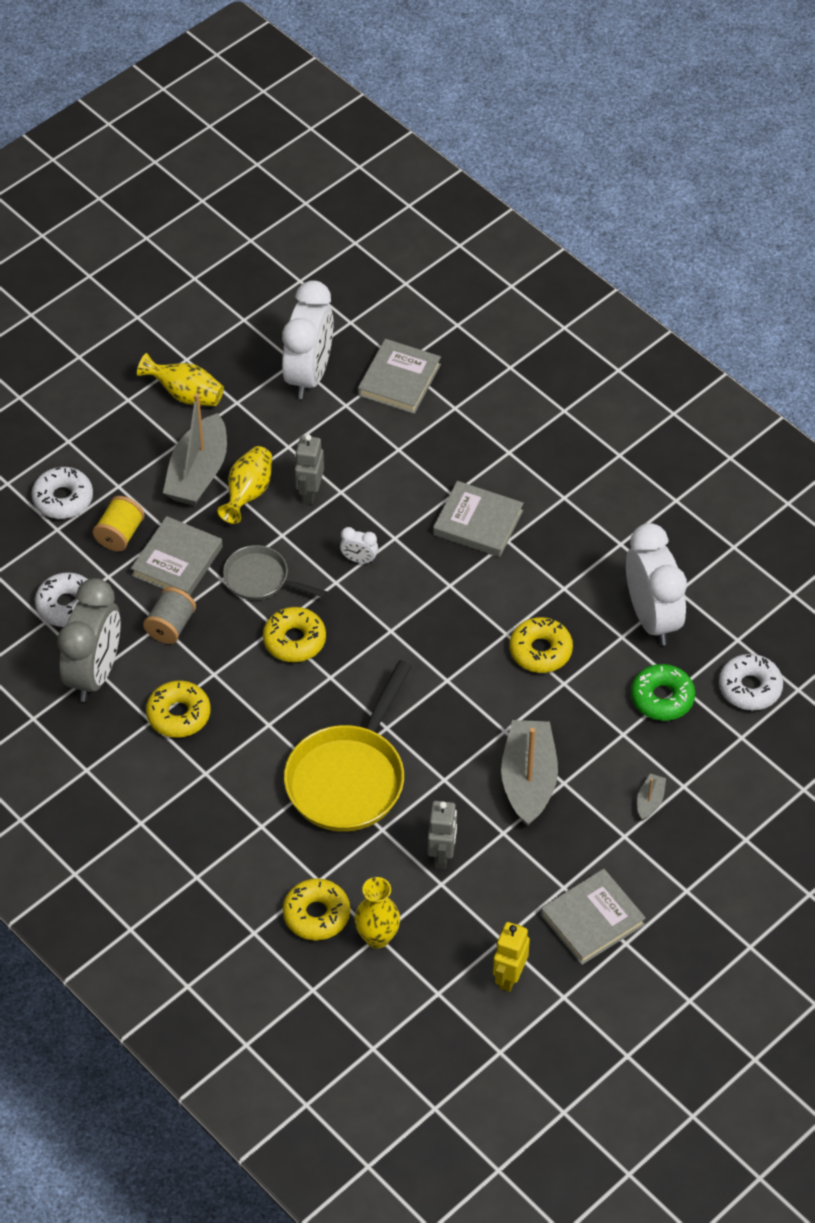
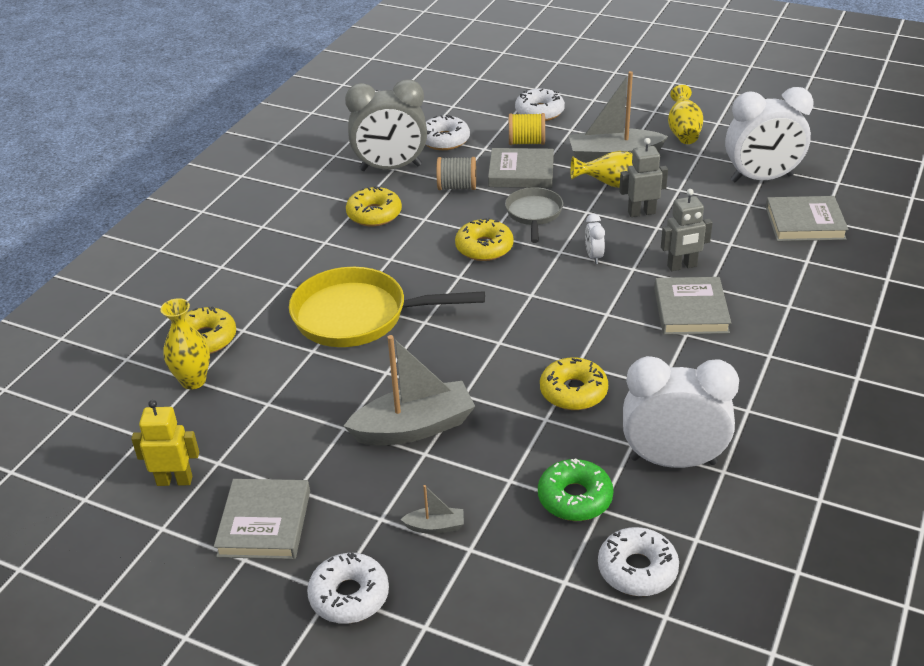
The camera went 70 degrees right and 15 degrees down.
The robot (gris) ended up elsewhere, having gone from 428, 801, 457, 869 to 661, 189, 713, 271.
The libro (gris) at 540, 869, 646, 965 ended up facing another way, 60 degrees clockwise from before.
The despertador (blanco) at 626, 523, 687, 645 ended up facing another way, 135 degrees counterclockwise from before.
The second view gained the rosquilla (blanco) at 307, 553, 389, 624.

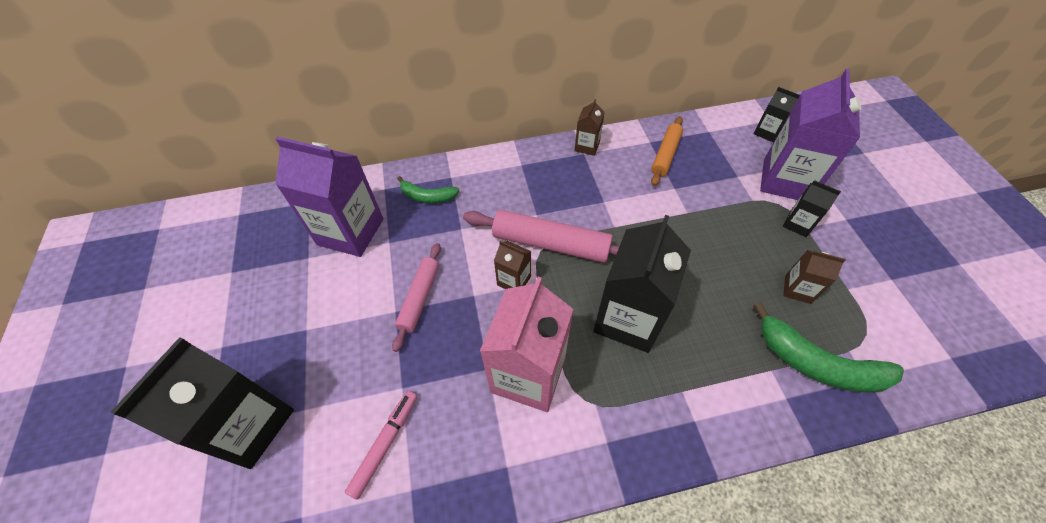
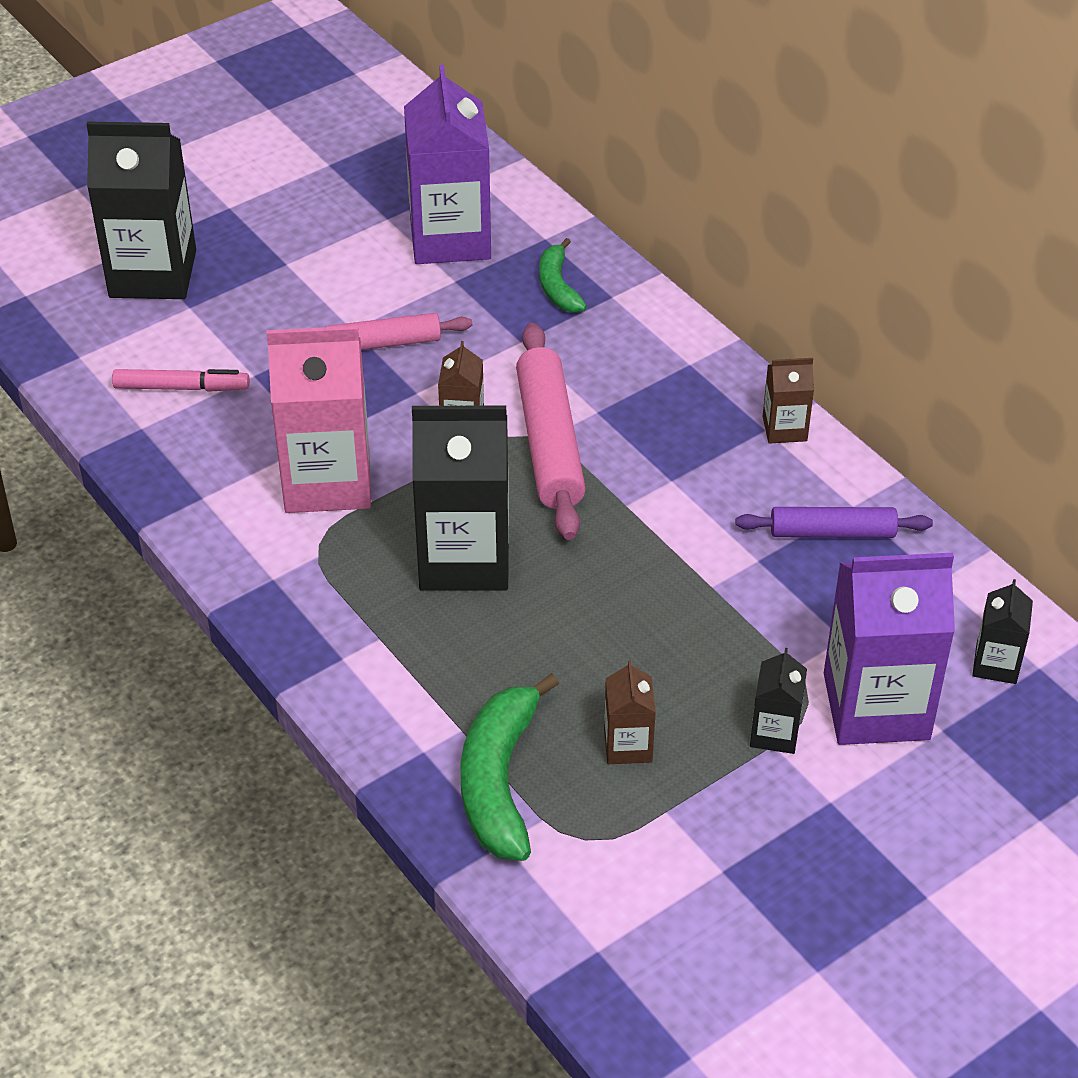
The camera went 65 degrees right and 10 degrees down.
What was the rodillo (naranja) at 651, 116, 683, 186 turned into the rodillo (morado) at 736, 507, 933, 538.

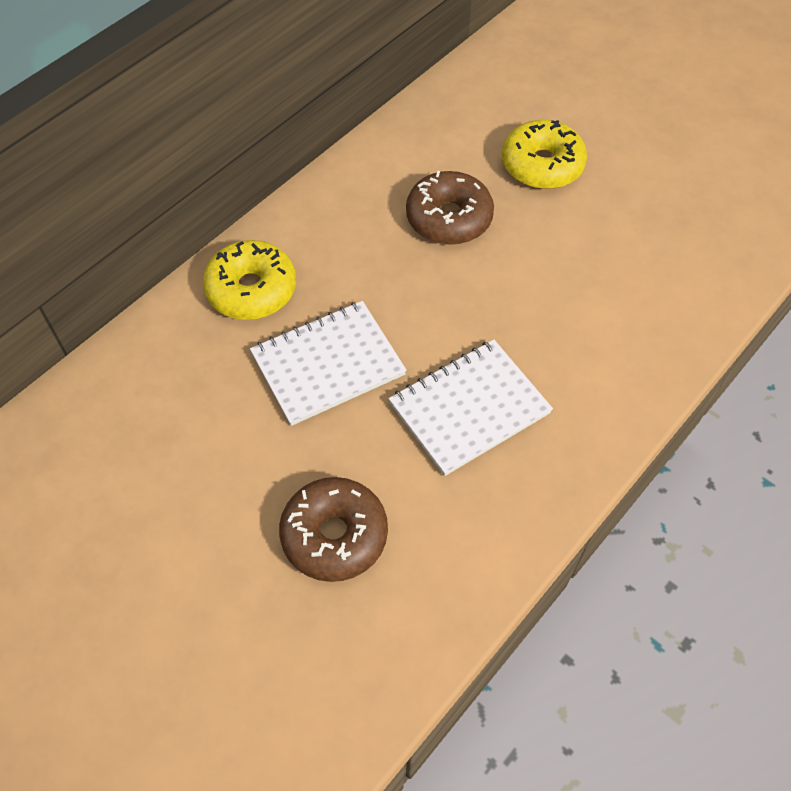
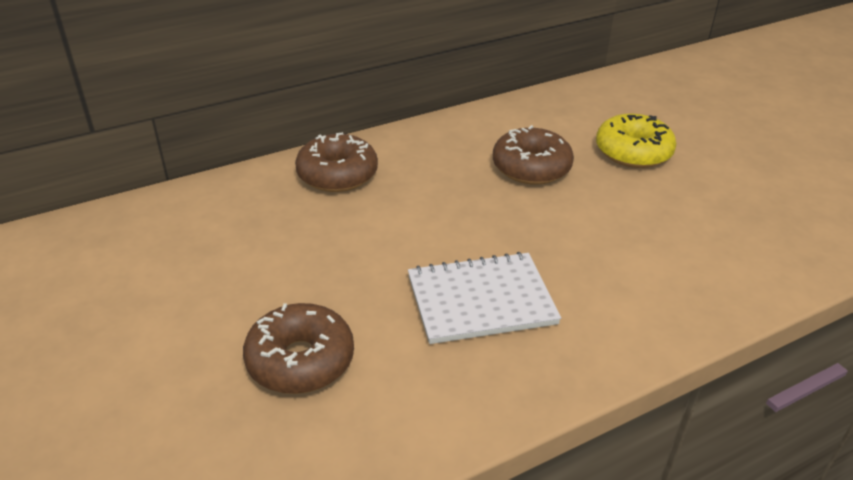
The camera went 20 degrees right and 20 degrees down.
What was the rosquilla (amarillo) at 203, 240, 296, 320 turned into the rosquilla (marrón) at 295, 132, 378, 192.
The second view lost the cuaderno (blanco) at 250, 301, 407, 426.

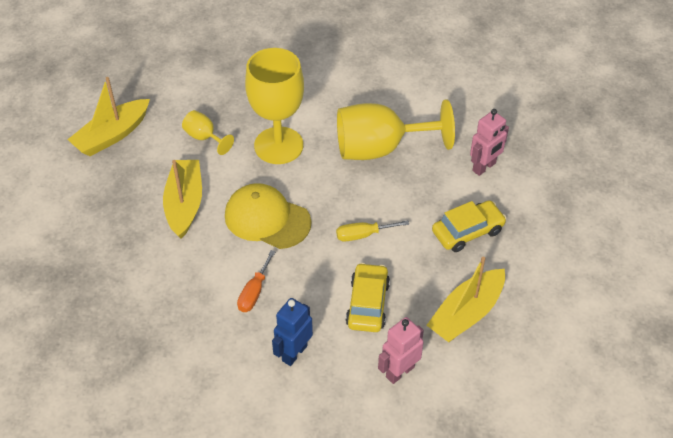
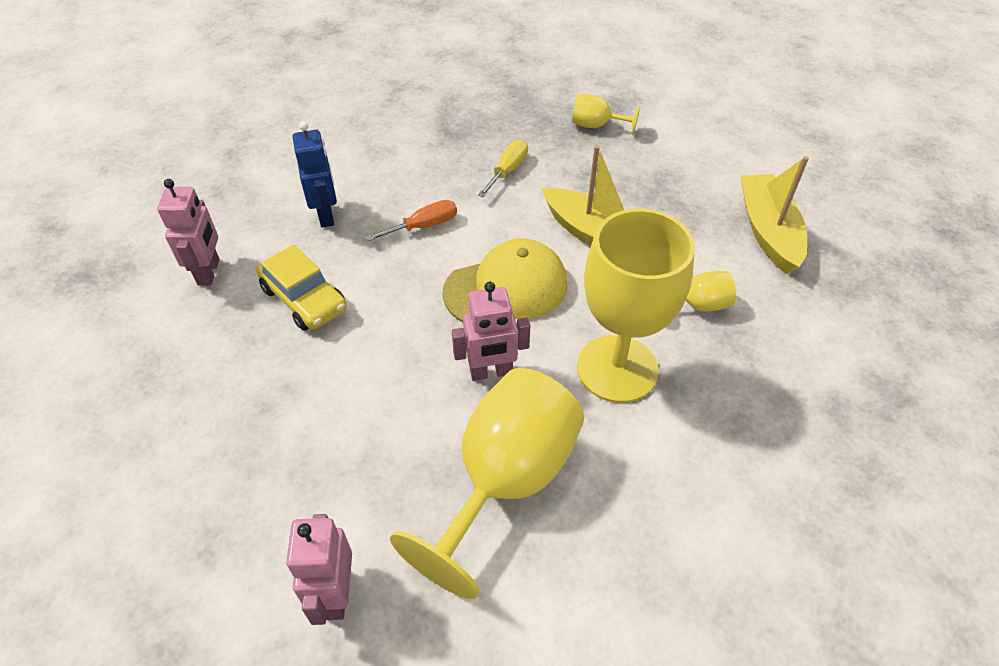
The camera went 130 degrees right and 0 degrees up.
The destornillador (naranja) at 237, 250, 276, 312 ended up facing another way, 90 degrees clockwise from before.
The destornillador (amarillo) ended up elsewhere, having gone from 336, 220, 409, 242 to 478, 140, 528, 197.
The second view lost the barco (amarillo) at 426, 257, 505, 342.
The second view lost the coche (amarillo) at 432, 200, 507, 252.
The second view gained the robot (rosa) at 452, 282, 530, 381.
The second view gained the copa (amarillo) at 572, 94, 640, 135.

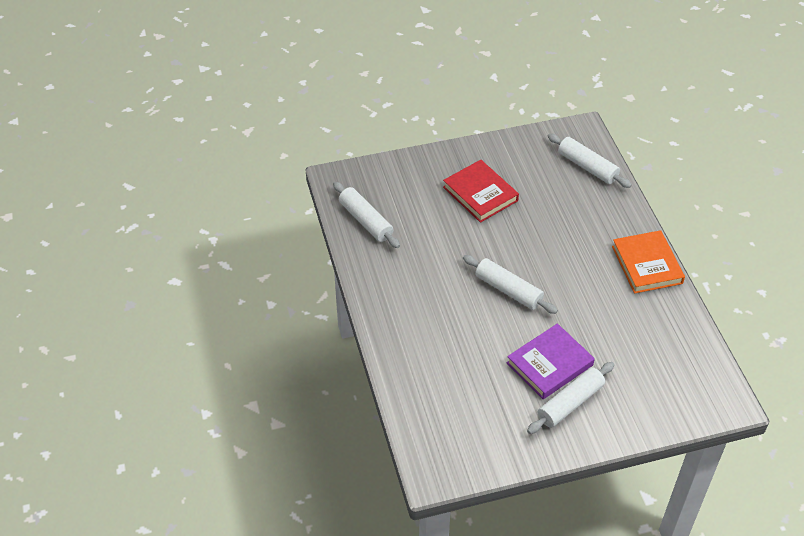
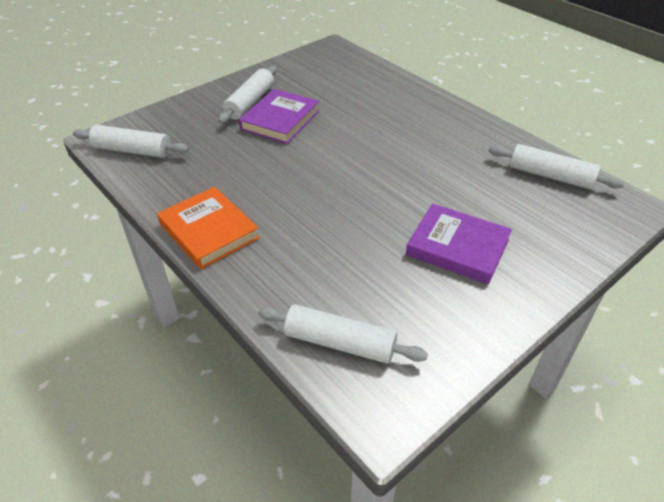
The camera went 155 degrees right and 5 degrees down.
What was the libro (rojo) at 443, 160, 519, 223 turned into the libro (morado) at 406, 203, 512, 285.
The rodillo (blanco) ended up elsewhere, having gone from 463, 255, 558, 314 to 73, 125, 189, 158.

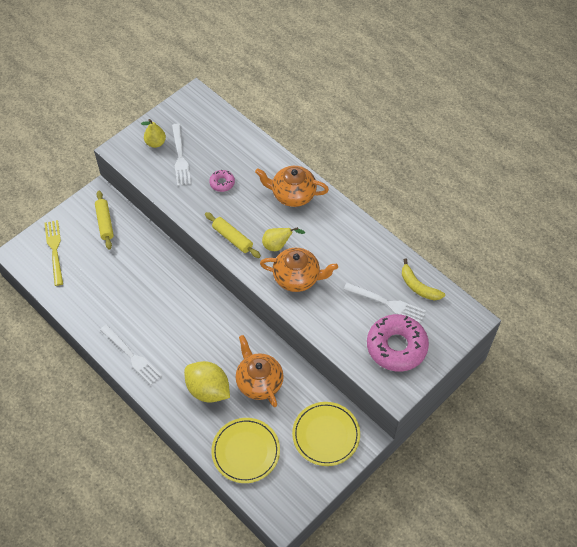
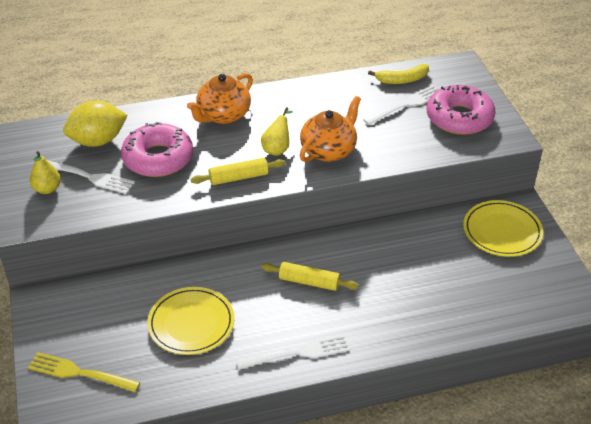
The camera went 60 degrees left and 15 degrees down.
The rodillo (amarillo) ended up elsewhere, having gone from 95, 191, 114, 250 to 261, 262, 359, 291.
The limón (amarillo) ended up elsewhere, having gone from 184, 361, 230, 403 to 63, 101, 128, 147.
The size of the rosquilla (rosa) at 209, 170, 235, 192 changed by a factor of 2.17.
The plato (amarillo) ended up elsewhere, having gone from 211, 418, 280, 483 to 147, 287, 235, 355.
The second view lost the tetera (naranja) at 236, 335, 284, 407.

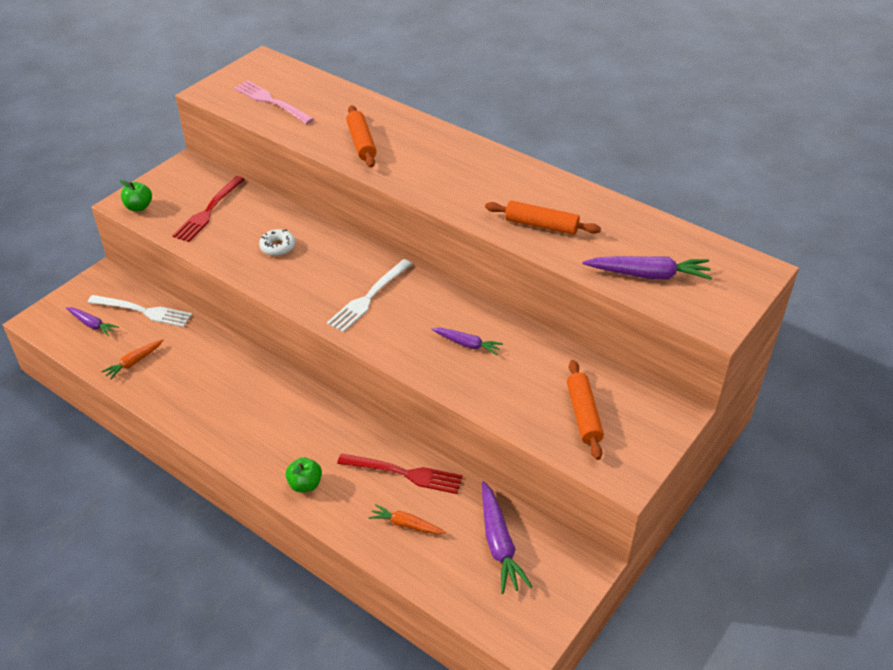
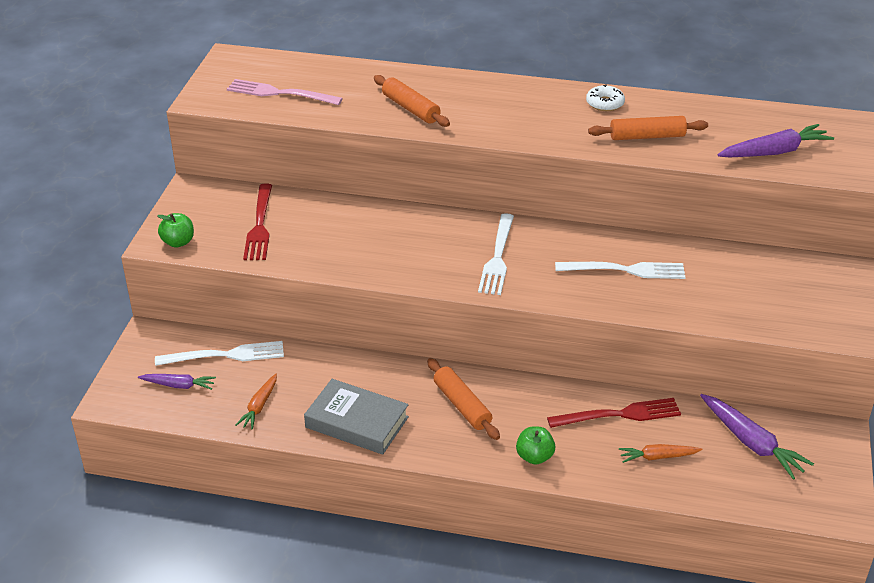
The camera went 25 degrees left and 5 degrees down.
The rosquilla (blanco) ended up elsewhere, having gone from 259, 229, 296, 256 to 586, 84, 625, 111.
Where the zanahoria (morado) stood at 431, 328, 503, 355, the tenedor (blanco) came to stand at 555, 262, 686, 279.
The rodillo (naranja) ended up elsewhere, having gone from 567, 360, 604, 460 to 427, 358, 500, 440.
The second view gained the libro (gris) at 304, 379, 409, 455.

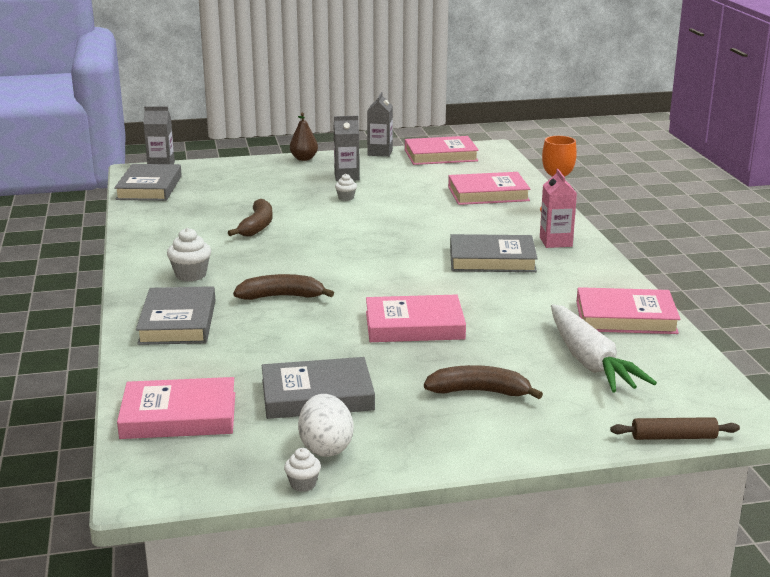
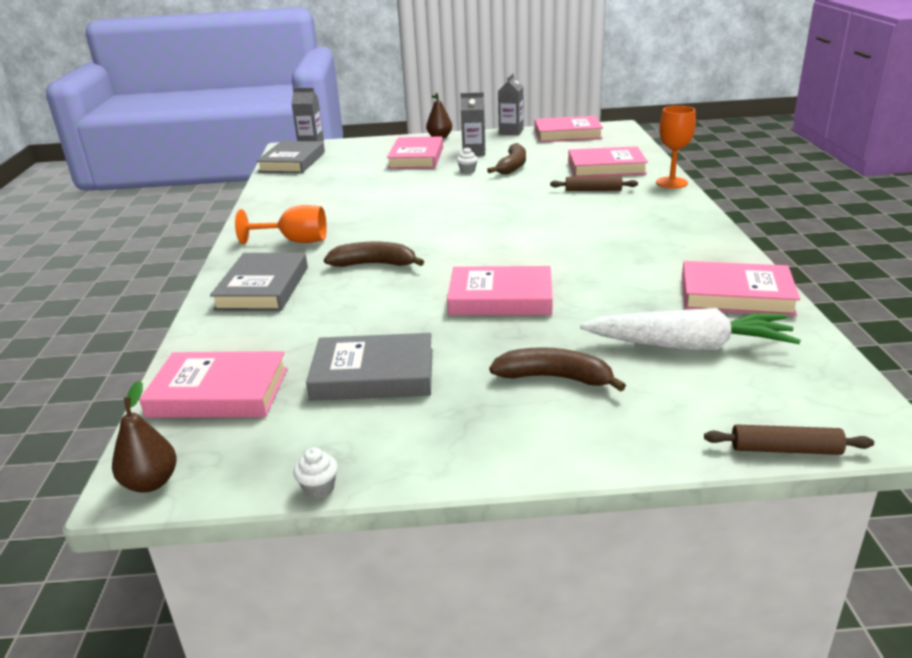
The camera went 10 degrees right and 5 degrees up.
Where the magdalena (blanco) stood at 167, 228, 211, 282, the copa (naranja) came to stand at 235, 205, 327, 244.
The plátano (marrón) ended up elsewhere, having gone from 228, 199, 273, 236 to 487, 143, 526, 174.
The second view lost the huevo (blanco) at 298, 394, 354, 457.
The second view lost the libro (gris) at 450, 234, 538, 272.
The second view lost the cartón de leche (rosa) at 540, 169, 577, 248.
The zanahoria (blanco) at 551, 304, 657, 393 ended up facing another way, 75 degrees counterclockwise from before.
The second view gained the pera (marrón) at 112, 380, 177, 492.
The second view gained the libro (rosa) at 387, 136, 443, 169.
The second view gained the rodillo (marrón) at 550, 176, 638, 191.

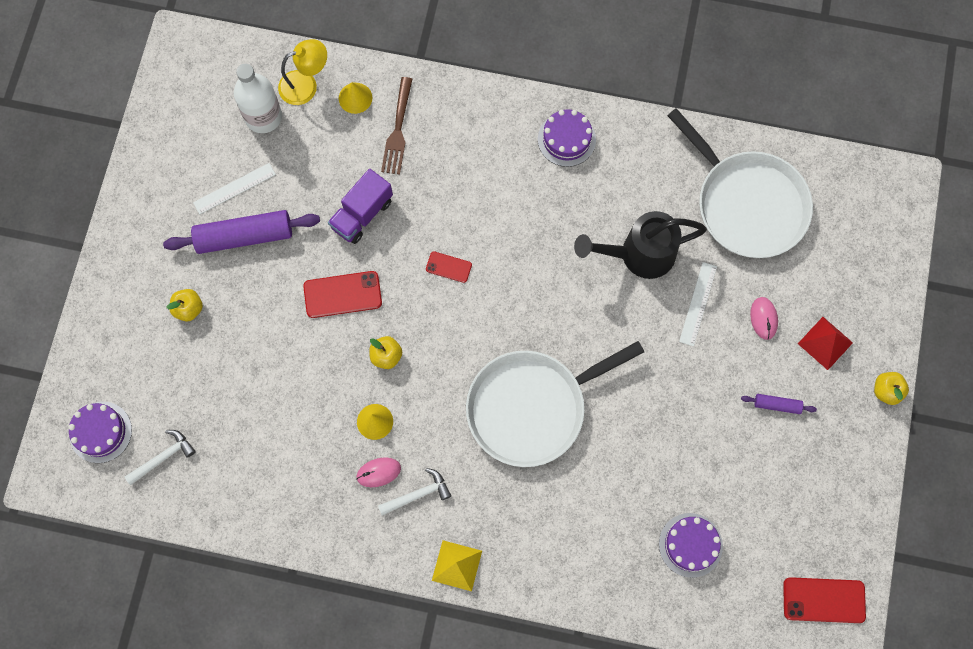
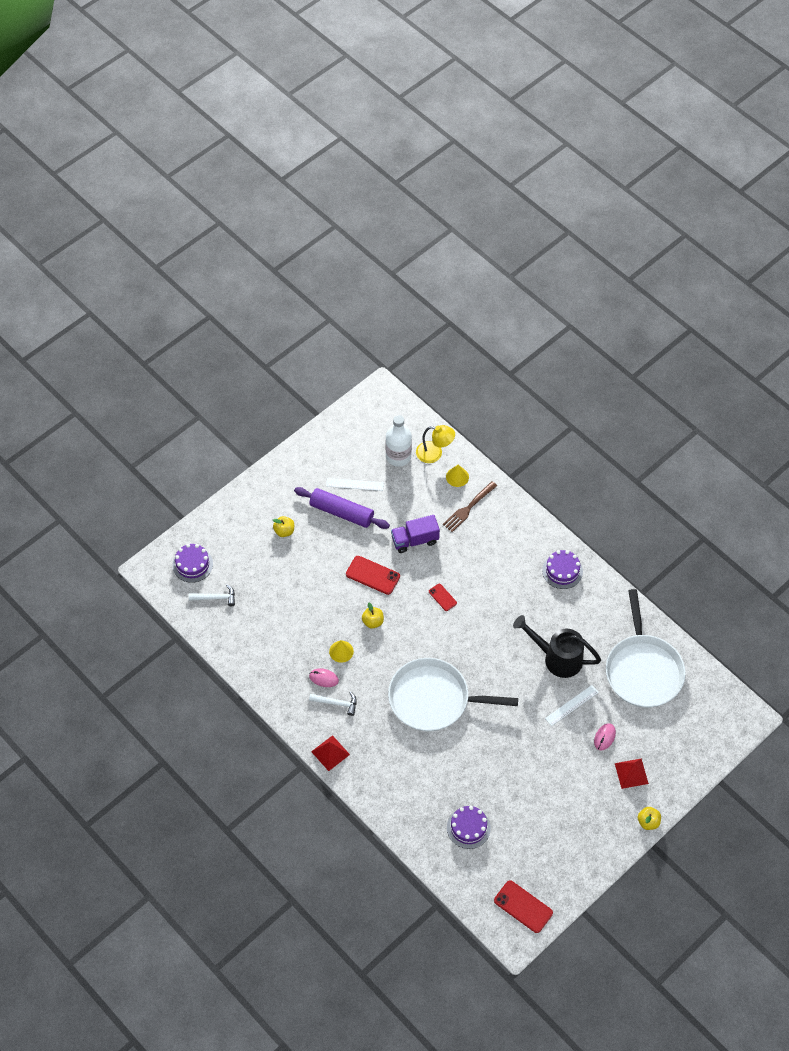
The camera went 35 degrees right and 15 degrees down.
What was the pirámide (amarillo) at 432, 540, 482, 591 turned into the pirámide (rojo) at 311, 735, 350, 771.
The second view lost the rodillo (morado) at 741, 394, 817, 414.

